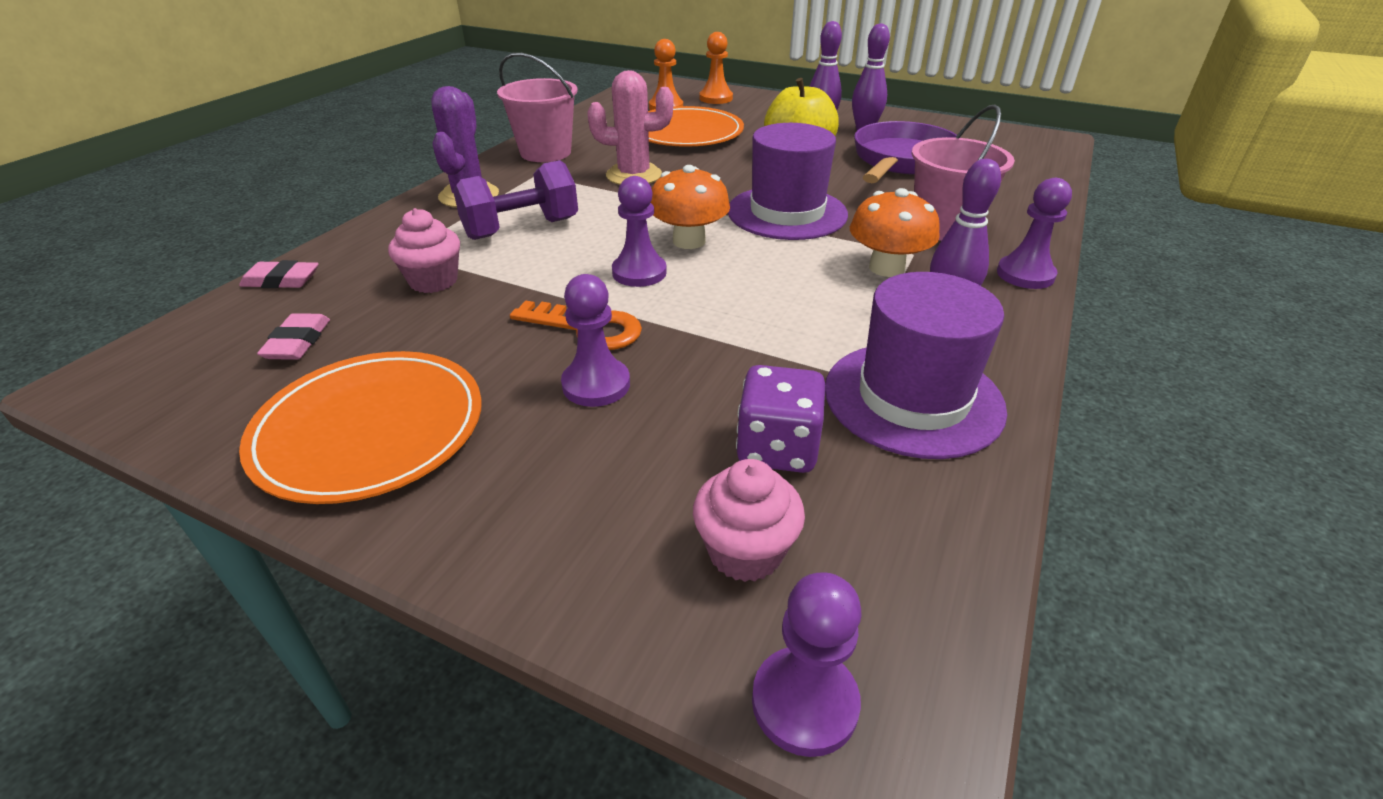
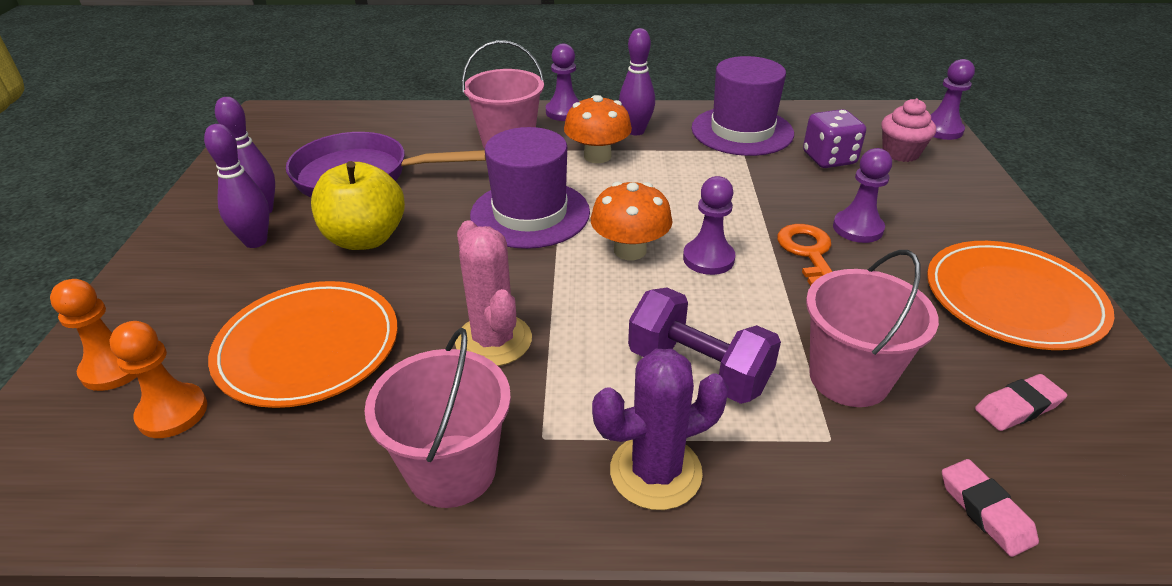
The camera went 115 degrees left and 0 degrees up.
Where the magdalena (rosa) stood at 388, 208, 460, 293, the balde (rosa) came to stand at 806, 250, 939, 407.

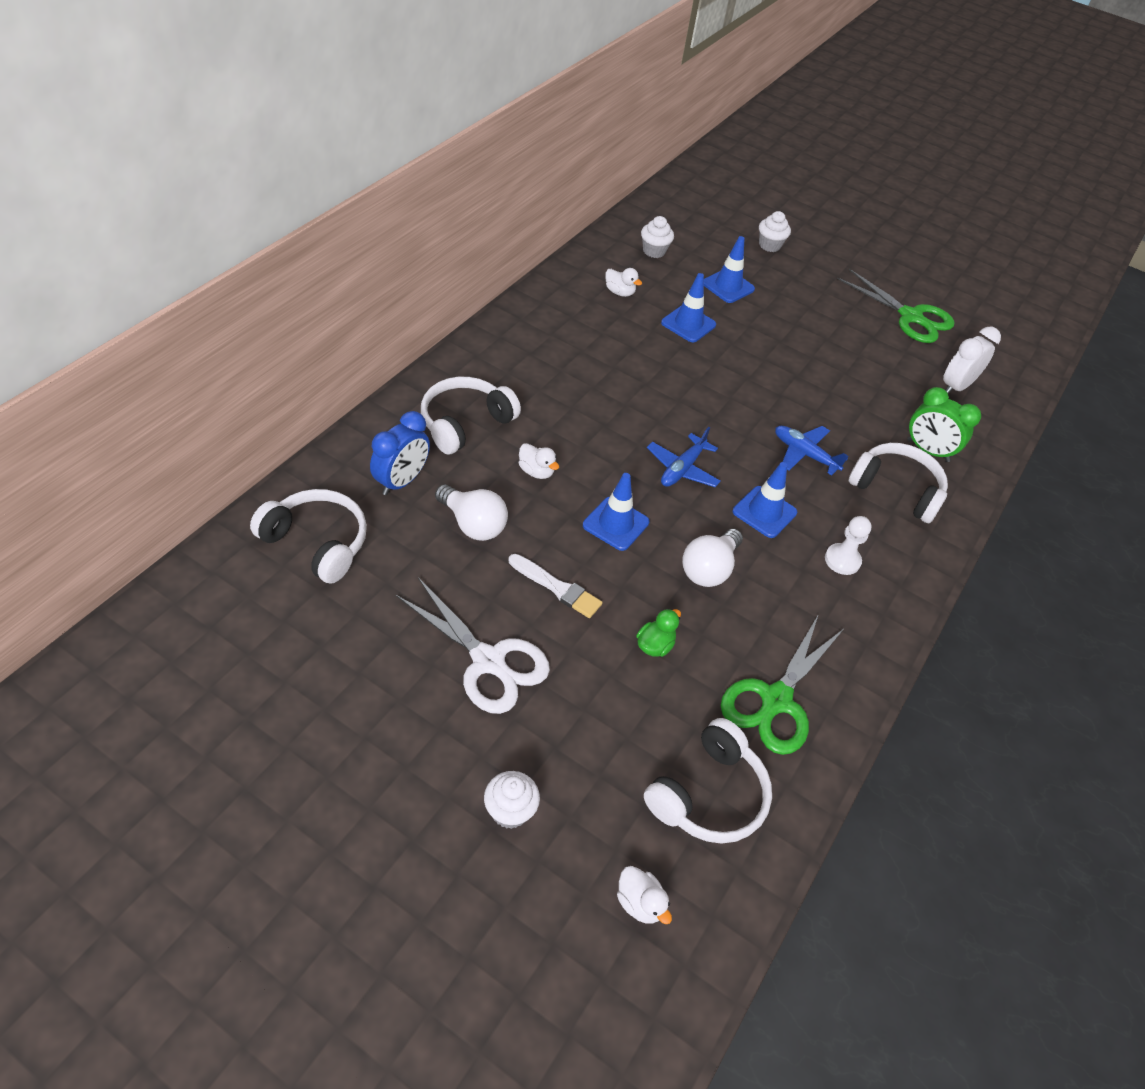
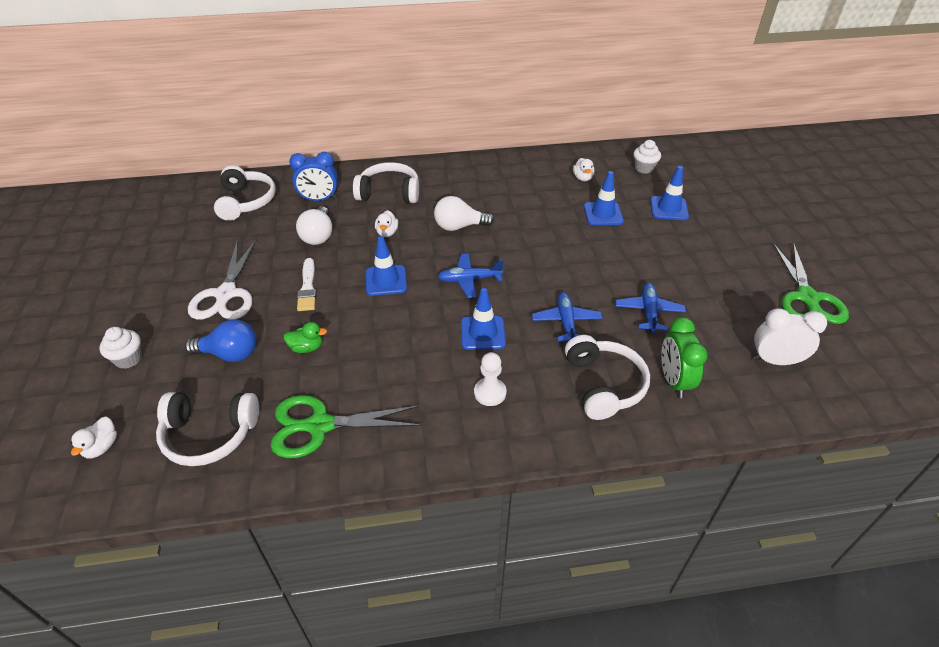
The camera went 55 degrees right and 5 degrees down.
The bombilla (blanco) ended up elsewhere, having gone from 682, 529, 743, 587 to 434, 196, 494, 231.
The second view lost the magdalena (blanco) at 759, 211, 791, 252.
The second view gained the bombilla (azul) at 185, 319, 257, 362.
The second view gained the avión (azul) at 615, 283, 686, 333.

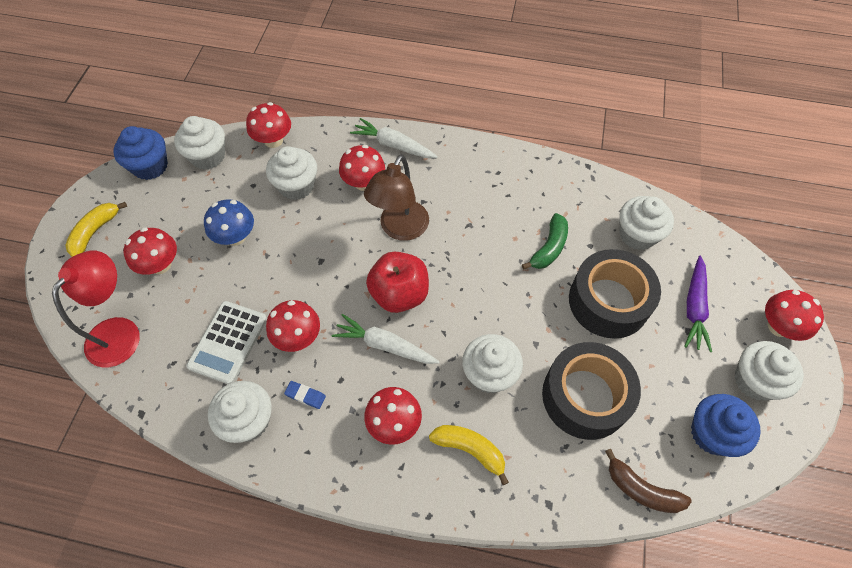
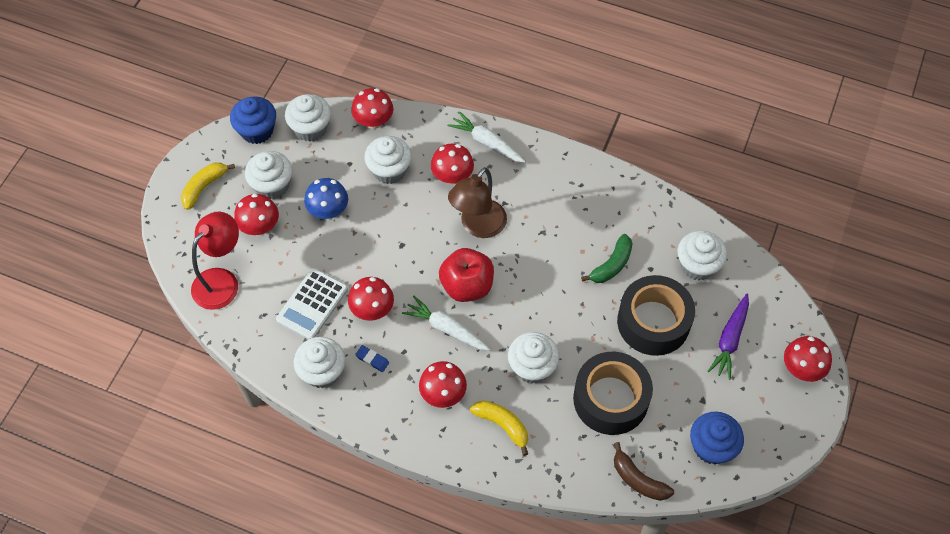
The camera went 10 degrees right and 0 degrees up.
The magdalena (blanco) ended up elsewhere, having gone from 734, 341, 804, 401 to 245, 151, 293, 199.

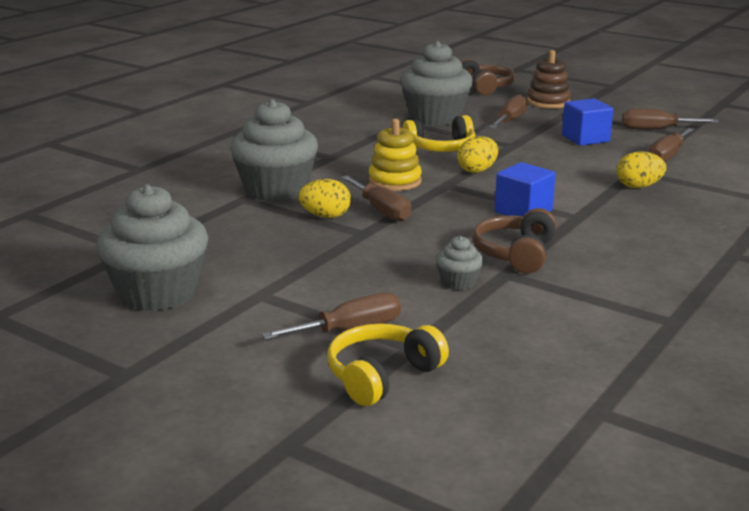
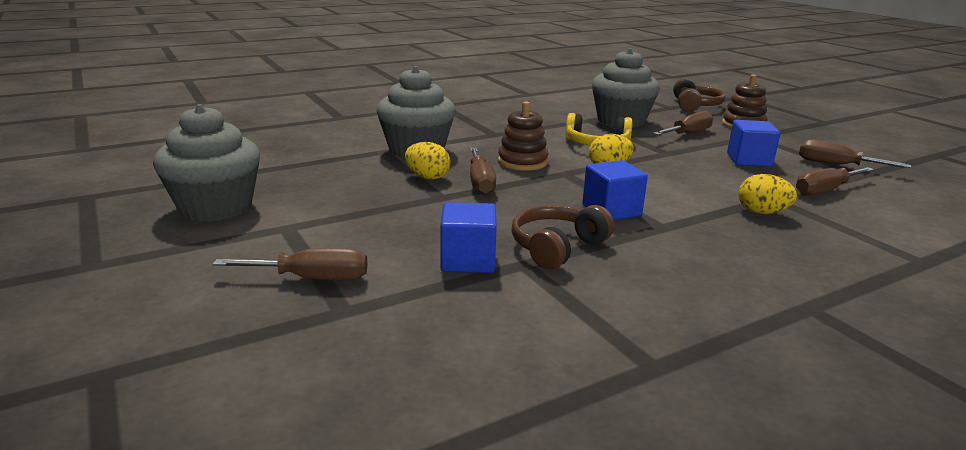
The camera went 25 degrees right and 0 degrees up.
The second view lost the auriculares (amarillo) at 327, 323, 449, 406.
What was the juguete apilable (amarillo) at 369, 118, 422, 191 turned into the juguete apilable (marrón) at 498, 101, 548, 171.
Where the magdalena (gris) stood at 436, 236, 483, 290, the cubo (azul) came to stand at 440, 202, 497, 273.

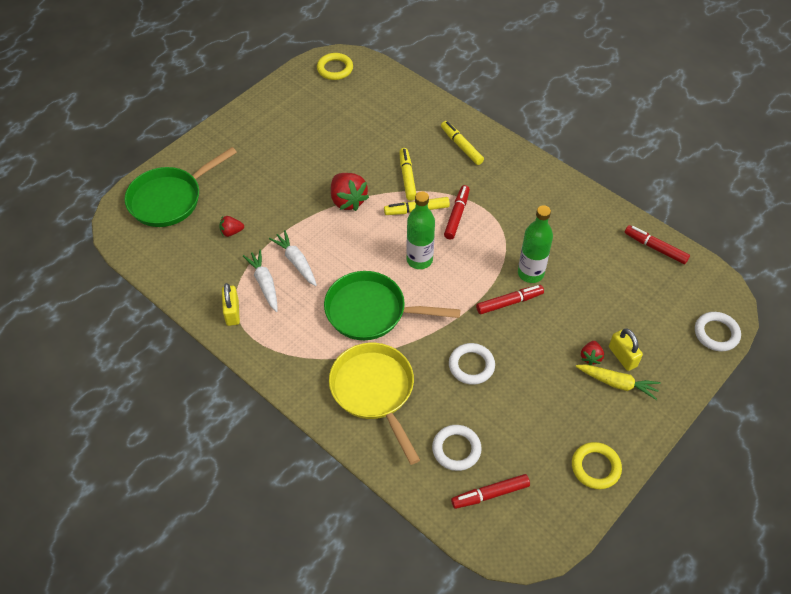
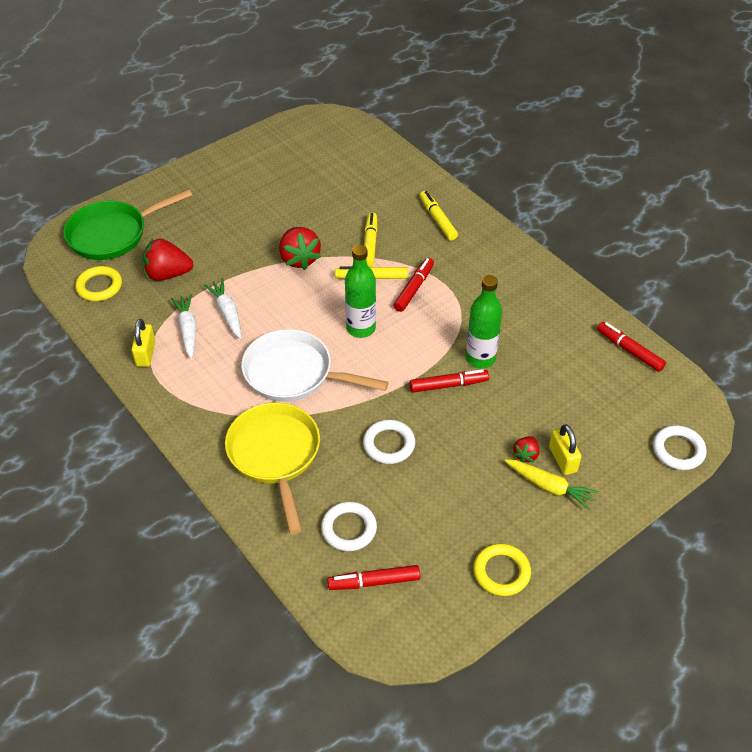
The camera went 10 degrees right and 5 degrees down.
The size of the fresa (rojo) at 219, 216, 244, 237 changed by a factor of 1.87.
The anillo (amarillo) ended up elsewhere, having gone from 317, 53, 353, 80 to 75, 266, 122, 301.
What was the sartén (verde) at 324, 271, 460, 340 turned into the sartén (blanco) at 241, 329, 389, 402.

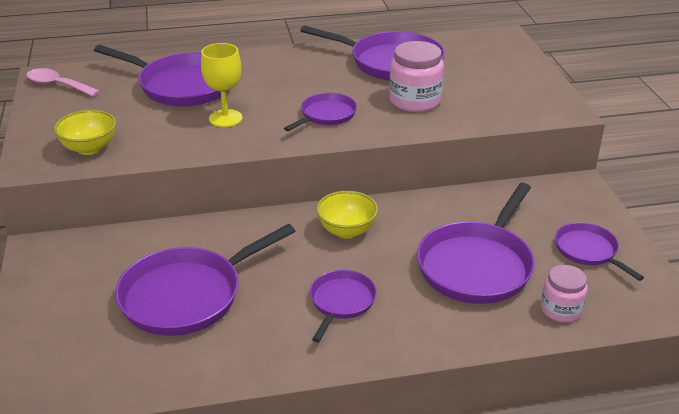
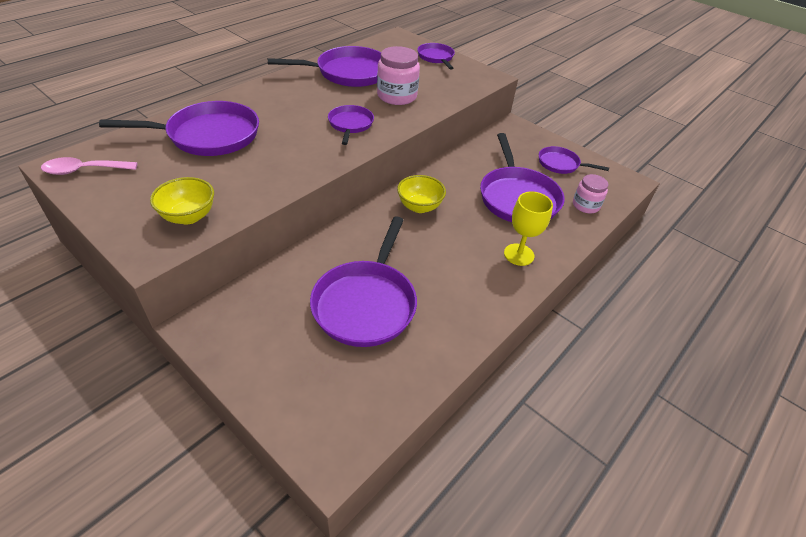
The camera went 40 degrees left and 10 degrees up.
The copa (amarillo) ended up elsewhere, having gone from 201, 43, 242, 127 to 504, 191, 553, 266.
The sartén (morado) ended up elsewhere, having gone from 310, 270, 377, 342 to 417, 43, 455, 69.

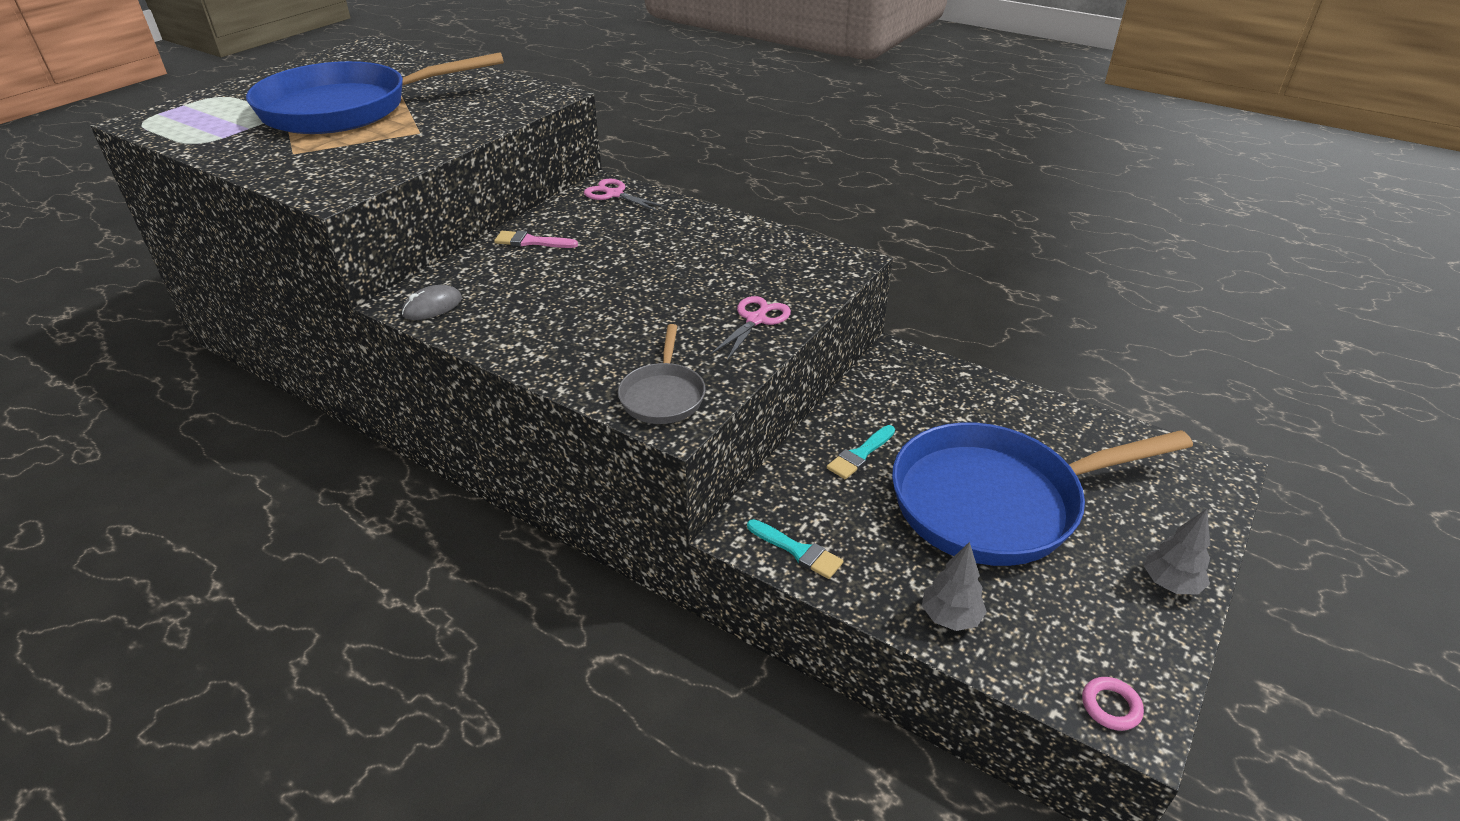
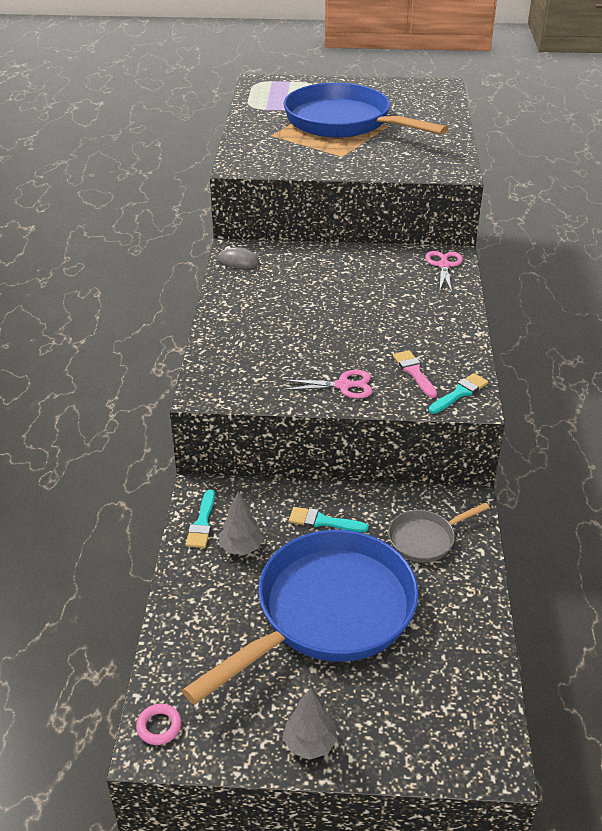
The camera went 60 degrees right and 0 degrees up.
The pincel (rosa) ended up elsewhere, having gone from 494, 231, 578, 248 to 393, 350, 437, 398.
The sartén (gris) ended up elsewhere, having gone from 618, 324, 705, 424 to 388, 503, 490, 563.
The sartén (azul) at 892, 422, 1193, 566 ended up facing another way, 90 degrees clockwise from before.
The árbol (gris) ended up elsewhere, having gone from 922, 542, 987, 631 to 219, 492, 264, 555.
The second view gained the pincel (turquesa) at 429, 373, 488, 414.

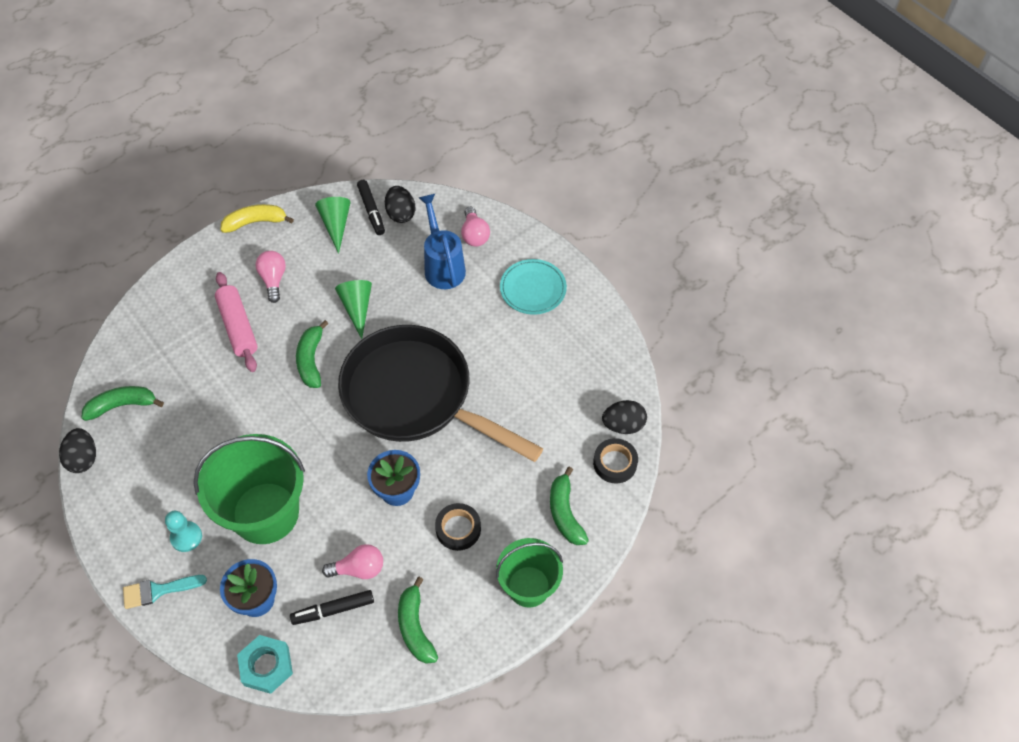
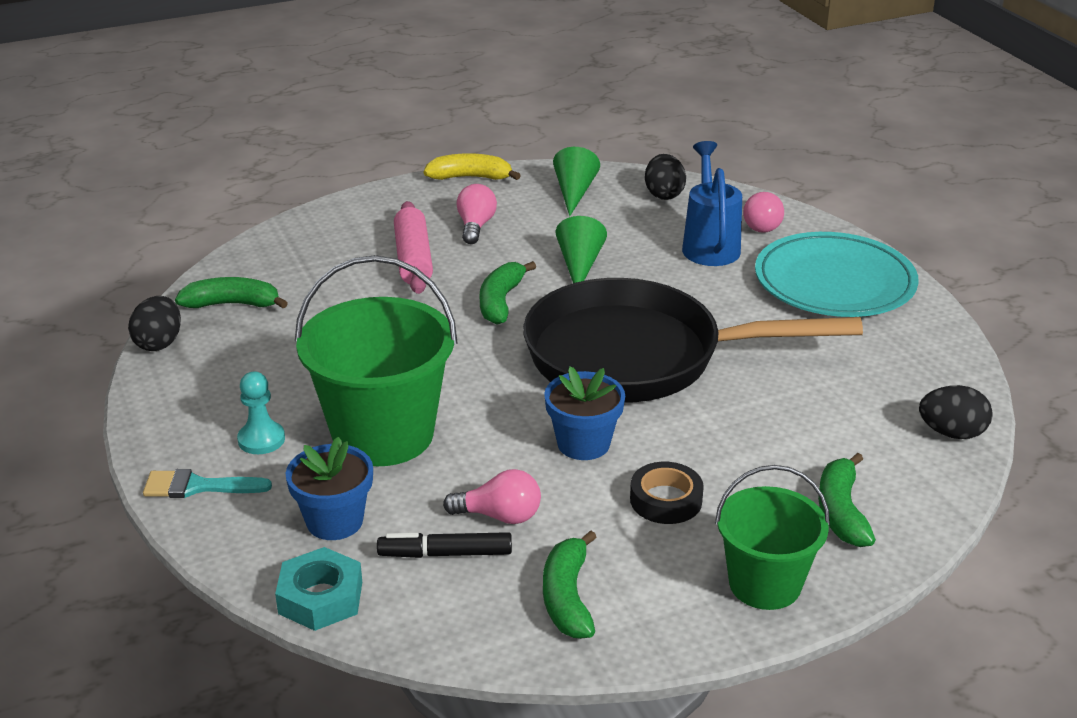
The camera went 15 degrees right and 25 degrees down.
The sartén (negro) at 338, 325, 543, 462 ended up facing another way, 45 degrees counterclockwise from before.
The second view lost the rotulador (negro) at 357, 180, 385, 235.
The size of the plato (turquesa) at 500, 259, 567, 315 changed by a factor of 1.65.
The second view lost the cinta adhesiva (negro) at 593, 438, 638, 483.

